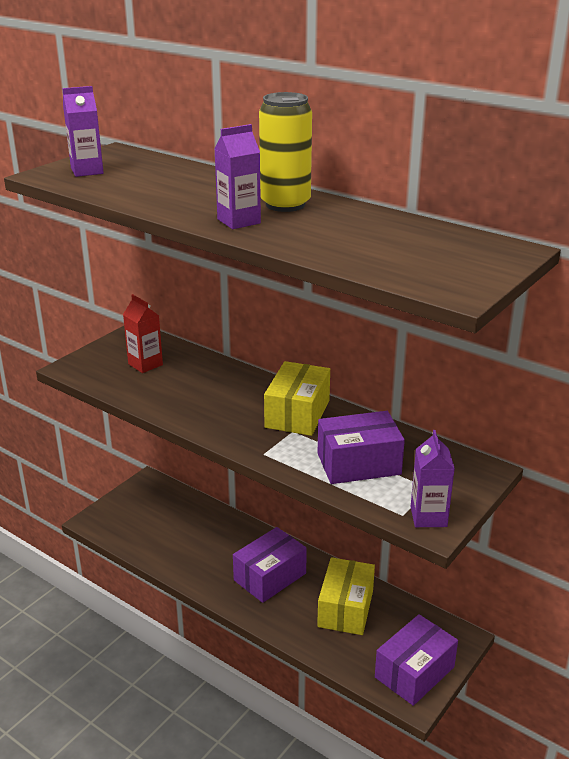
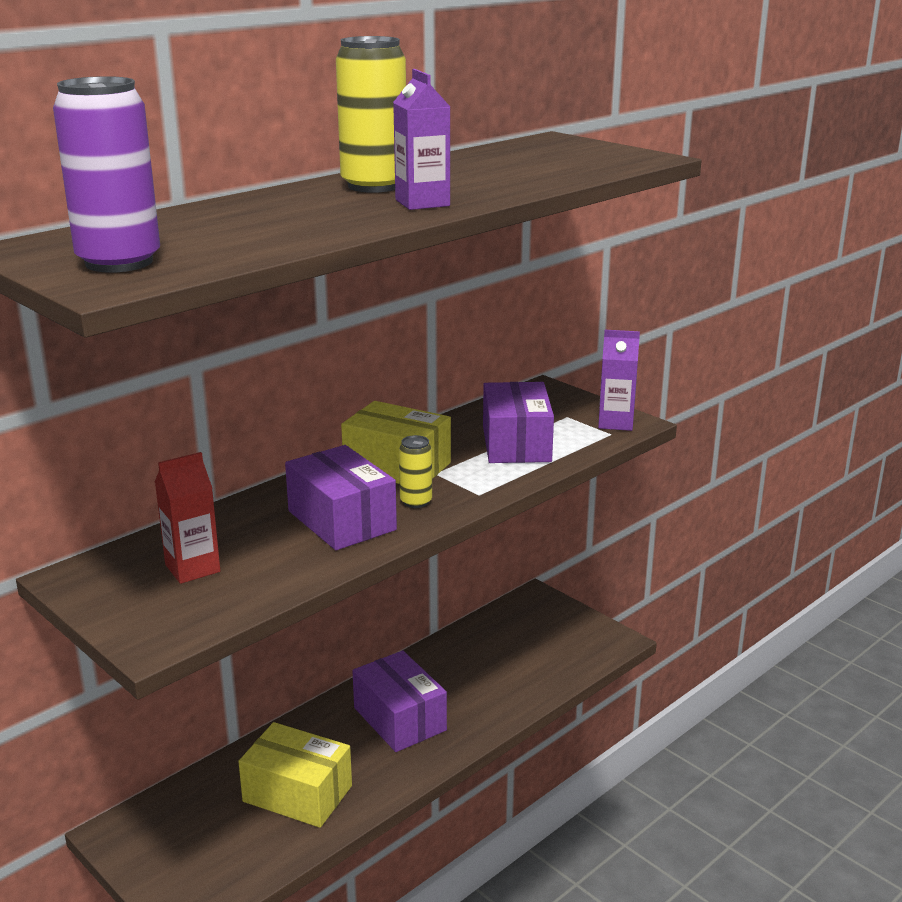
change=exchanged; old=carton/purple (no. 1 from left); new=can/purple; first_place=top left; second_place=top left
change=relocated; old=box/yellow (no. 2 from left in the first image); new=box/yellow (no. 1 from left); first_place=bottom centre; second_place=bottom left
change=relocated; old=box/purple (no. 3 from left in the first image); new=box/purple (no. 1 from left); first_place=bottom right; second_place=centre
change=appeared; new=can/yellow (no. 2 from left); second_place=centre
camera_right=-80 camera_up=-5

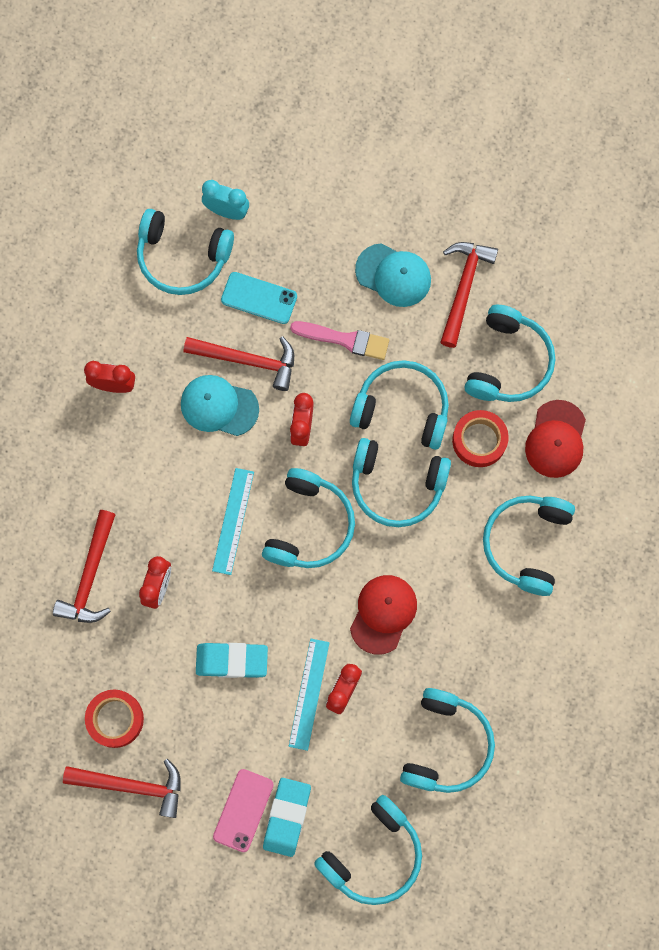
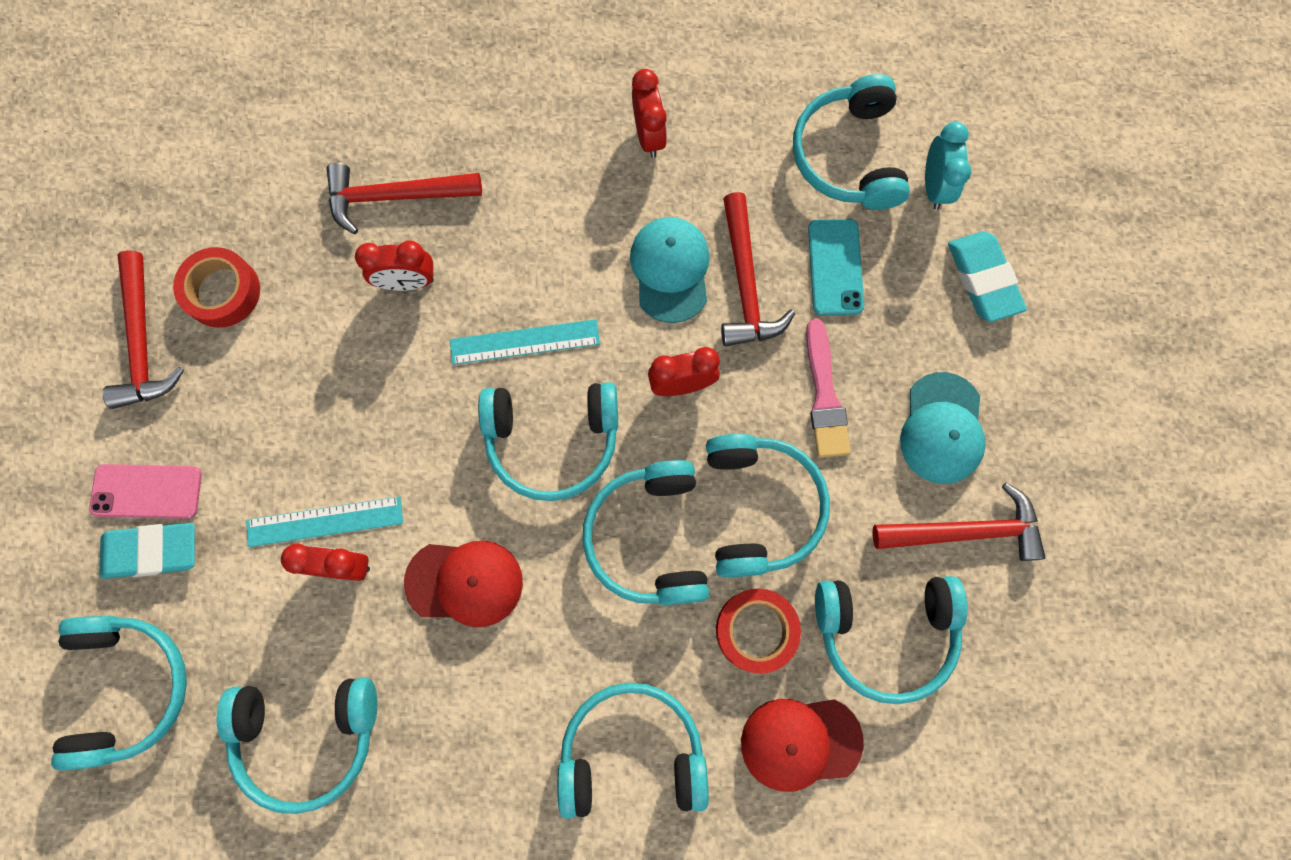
change=relocated; old=eraser/turquoise (no. 1 from left in the first image); new=eraser/turquoise (no. 2 from left); first_place=bottom centre; second_place=top right
change=spun; old=headphones/turquoise (no. 3 from left in the first image); first_place=bottom centre; second_place=bottom left; degrees=-120
camera_right=70 camera_up=0

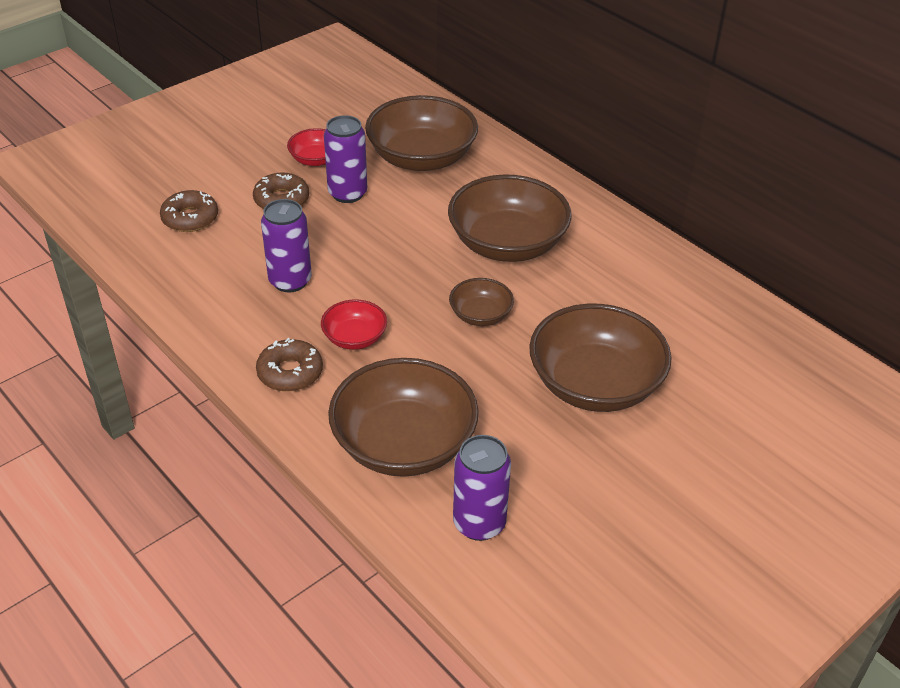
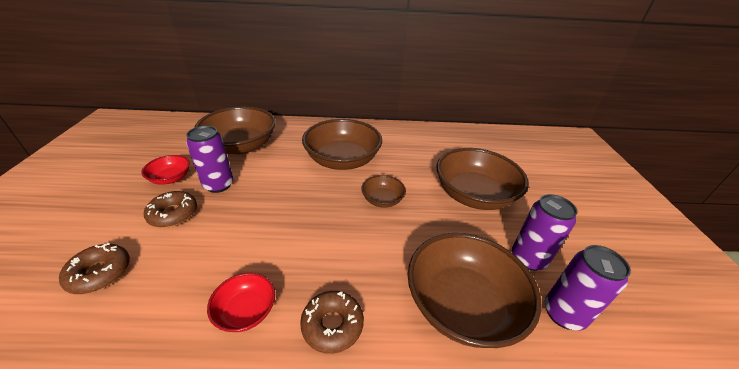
change=relocated; old=can/purple (no. 1 from left in the first image); new=can/purple (no. 2 from left); first_place=middle left; second_place=middle right
change=relocated; old=bowl/red (no. 2 from left); first_place=centre; second_place=bottom left
camera_right=-50 camera_up=-5

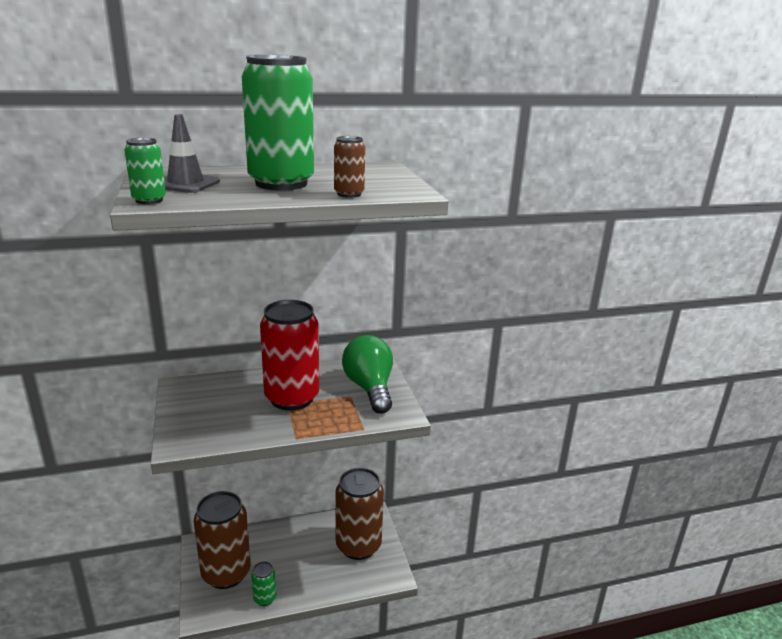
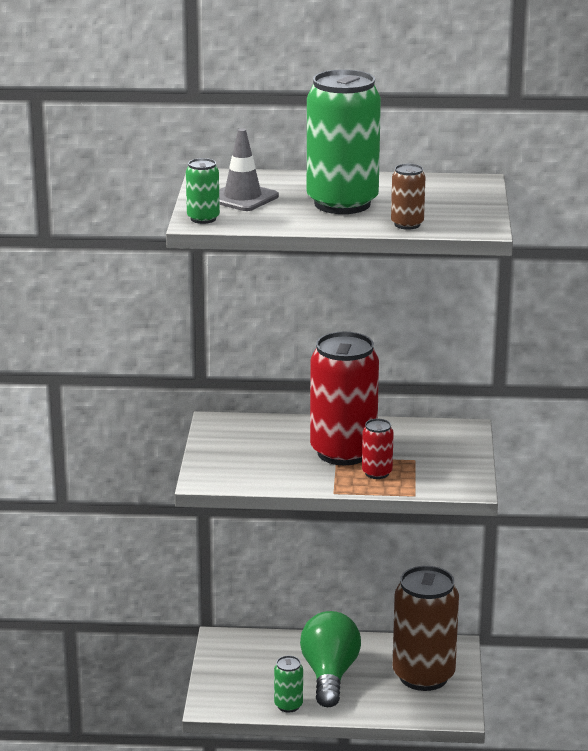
change=relocated; old=light bulb/green; first_place=centre; second_place=bottom centre
change=missing; old=can/brown (no. 1 from left); first_place=bottom left
change=appeared; new=can/red (no. 2 from left); second_place=centre
camera_right=20 camera_up=0

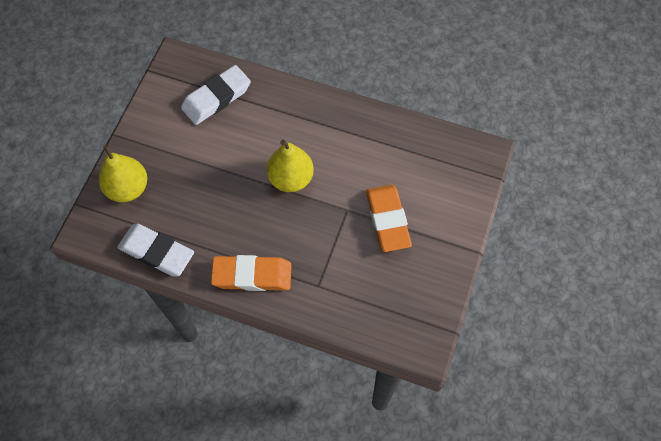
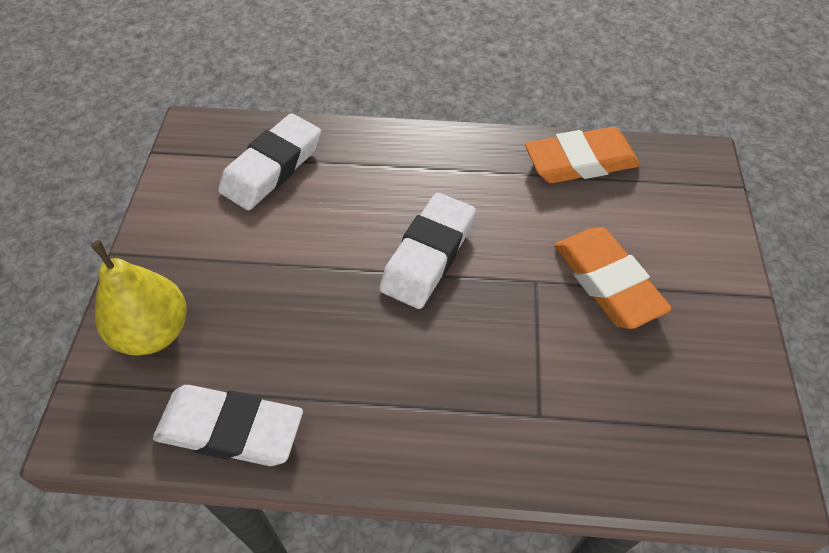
change=exchanged; old=pear/yellow (no. 2 from left); new=eraser/white (no. 3 from left); first_place=centre; second_place=centre
change=relocated; old=eraser/orange (no. 1 from left); first_place=centre; second_place=top right
camera_right=-15 camera_up=-10

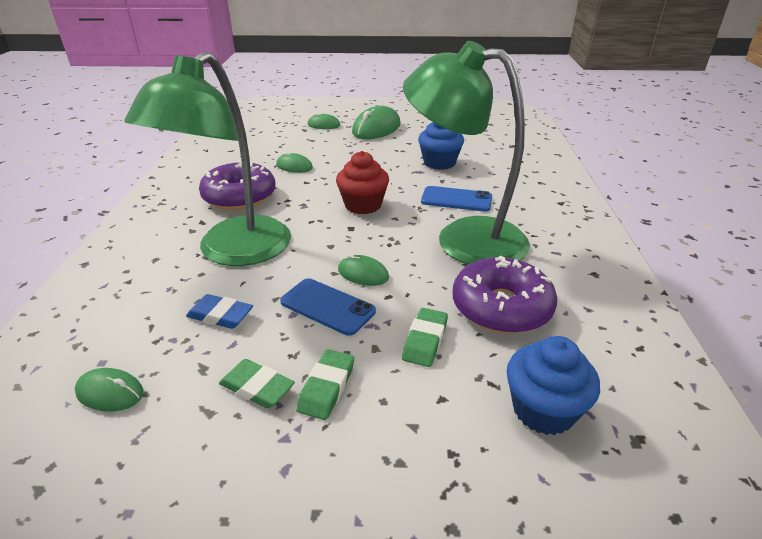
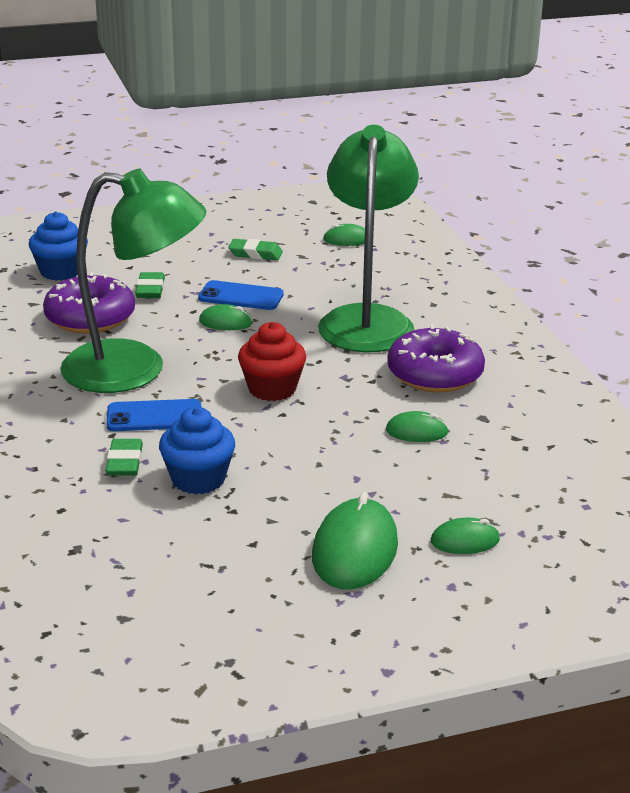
change=missing; old=eraser/blue; first_place=middle left
change=relocated; old=eraser/green (no. 2 from left in the first image); new=eraser/green (no. 1 from left); first_place=bottom centre; second_place=middle left
camera_right=160 camera_up=-5

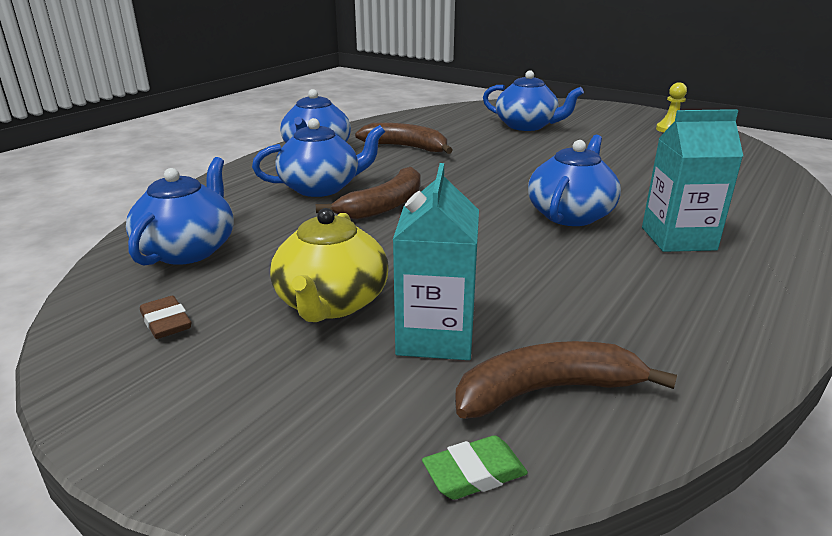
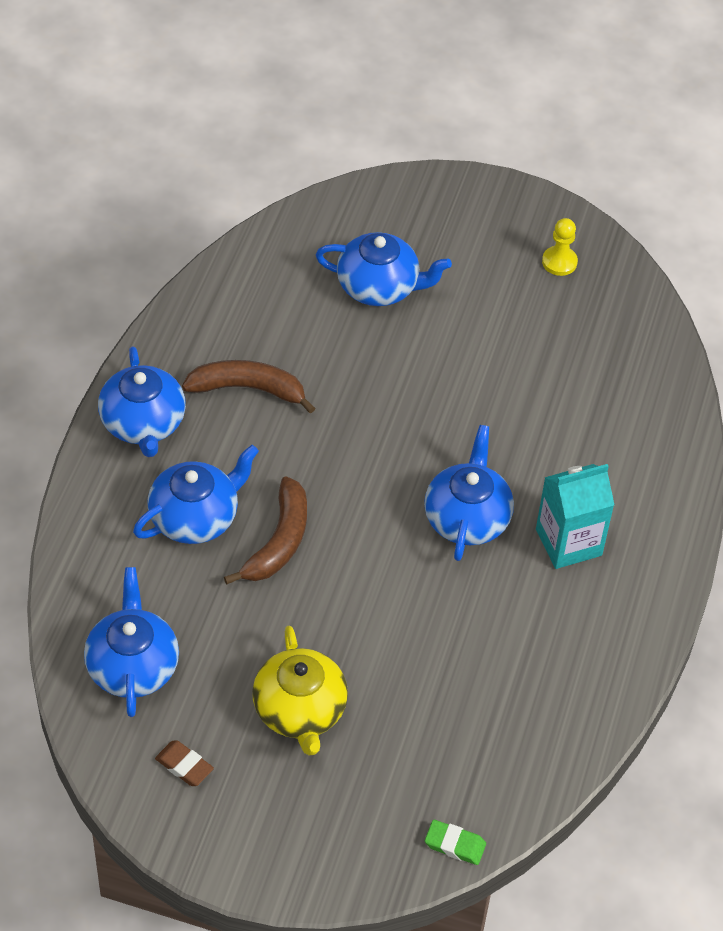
change=missing; old=carton/turquoise (no. 1 from left); first_place=centre
change=missing; old=banana/brown (no. 3 from left); first_place=bottom right
change=spun; old=eraser/green; first_place=bottom centre; second_place=bottom centre; degrees=60
camera_right=-20 camera_up=25

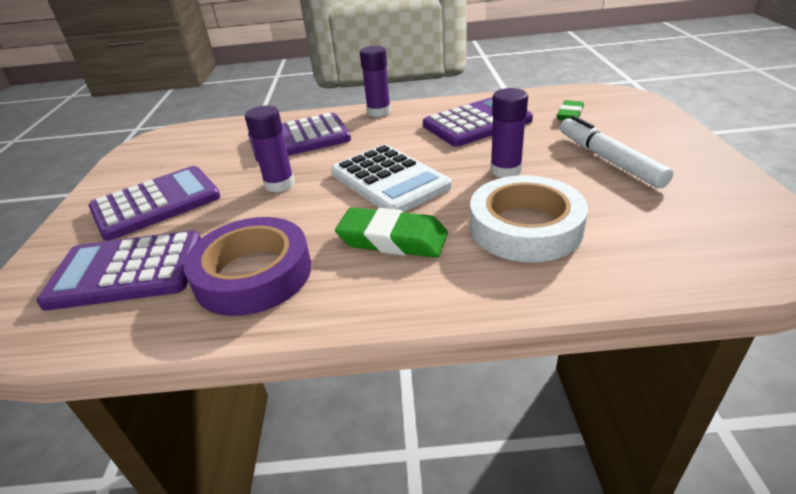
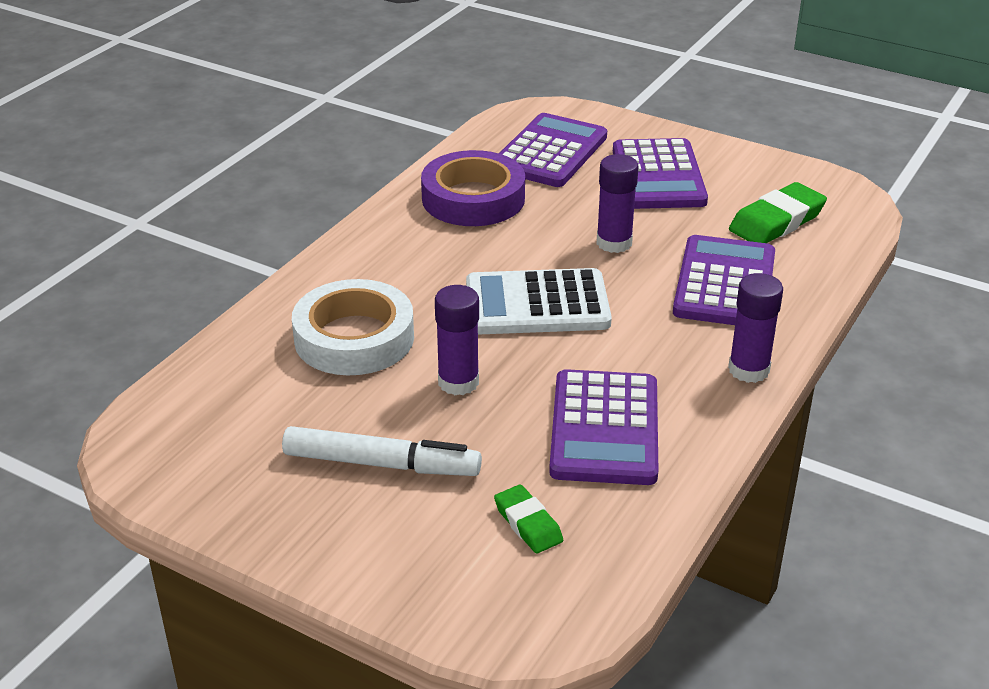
change=relocated; old=eraser/green (no. 1 from left in the first image); new=eraser/green (no. 2 from left); first_place=centre; second_place=top right
camera_right=120 camera_up=0

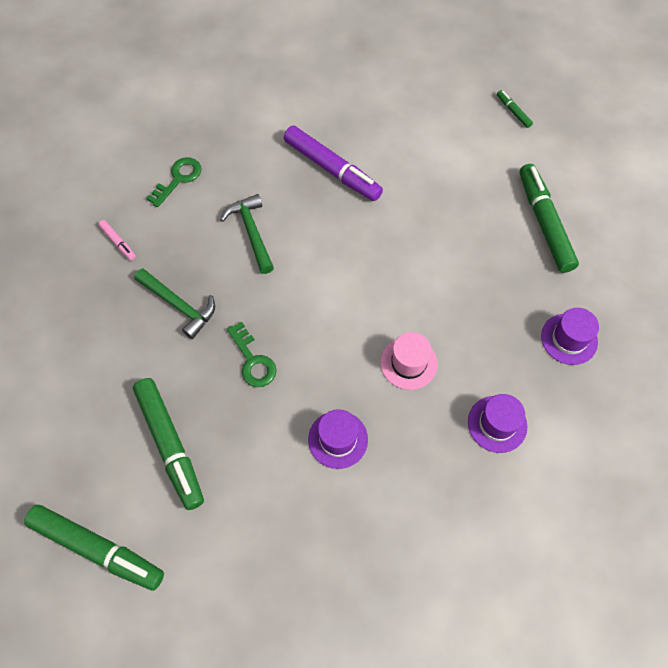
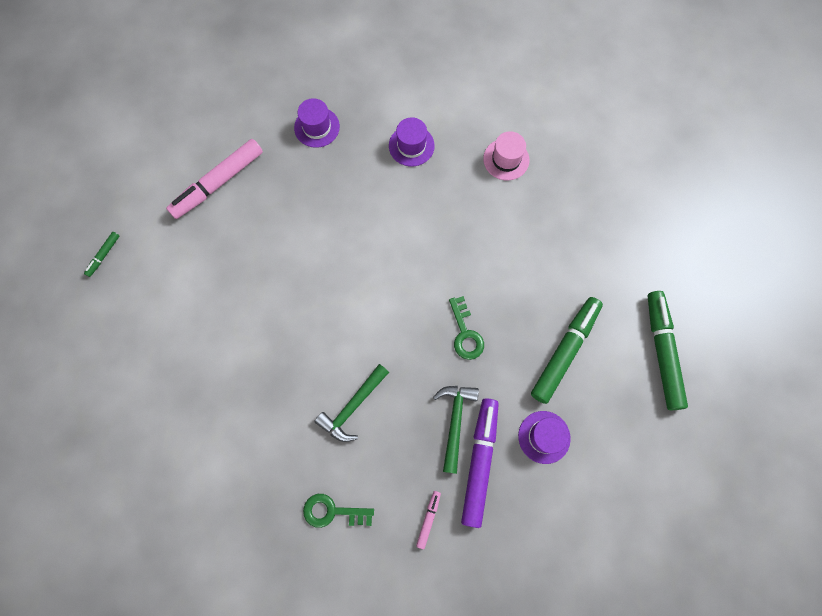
change=relocated; old=marker/purple; first_place=top centre; second_place=bottom centre
change=colour; old=marker/green (no. 4 from left); new=marker/pink (no. 1 from left); first_place=top right; second_place=top left
change=spun; old=key/green (no. 2 from left); first_place=centre; second_place=centre; degrees=135
change=relocated; old=hat/pink; first_place=centre; second_place=top centre
change=relocated; old=hat/purple (no. 1 from left in the first image); new=hat/purple (no. 3 from left); first_place=centre; second_place=bottom centre
camera_right=-120 camera_up=10

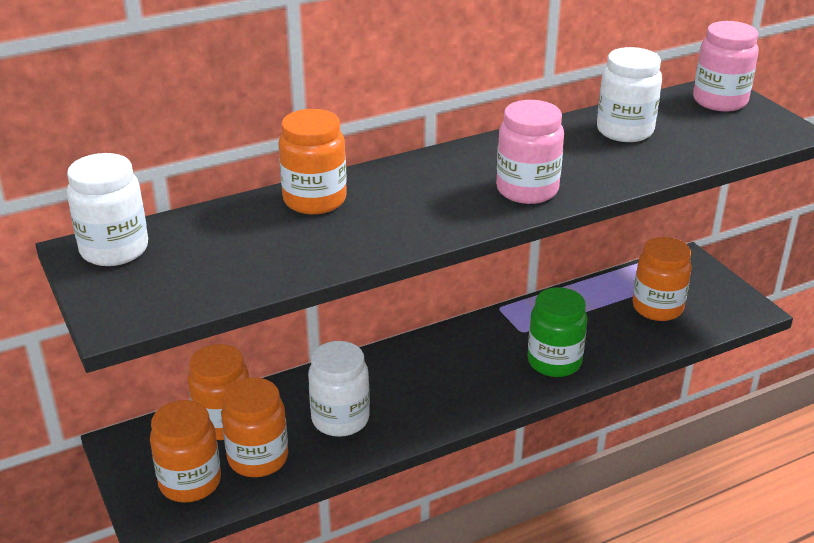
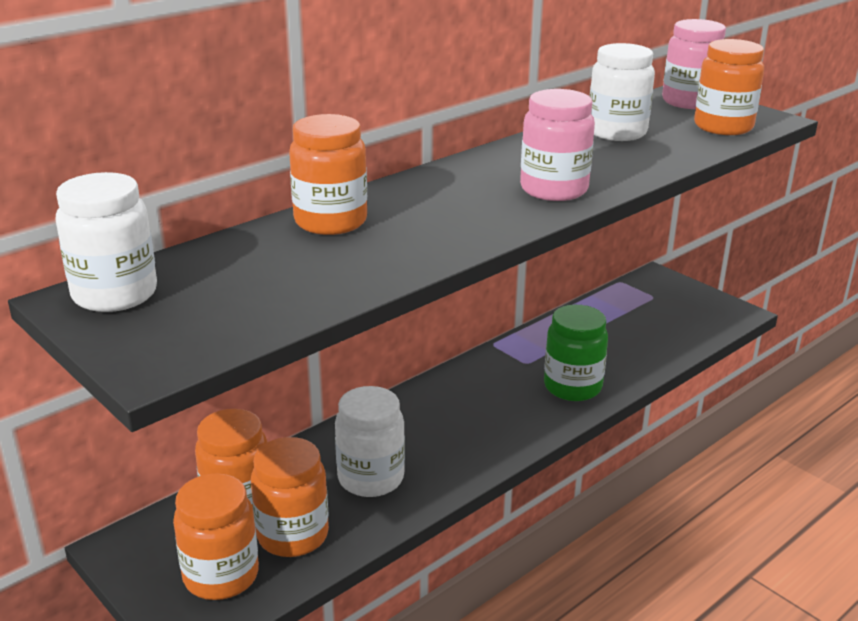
change=relocated; old=jar/orange (no. 5 from left); first_place=middle right; second_place=top right
camera_right=-15 camera_up=-5

